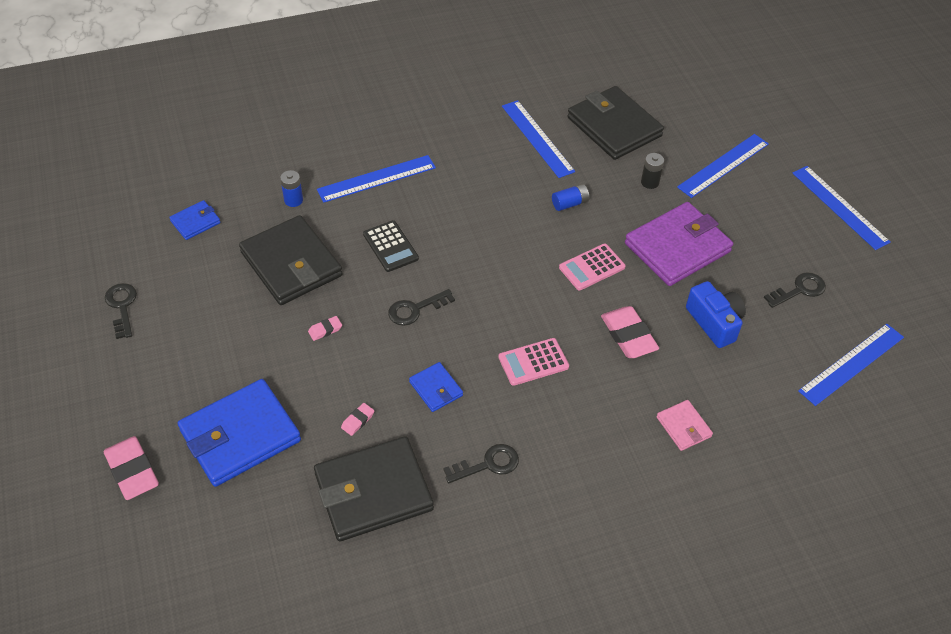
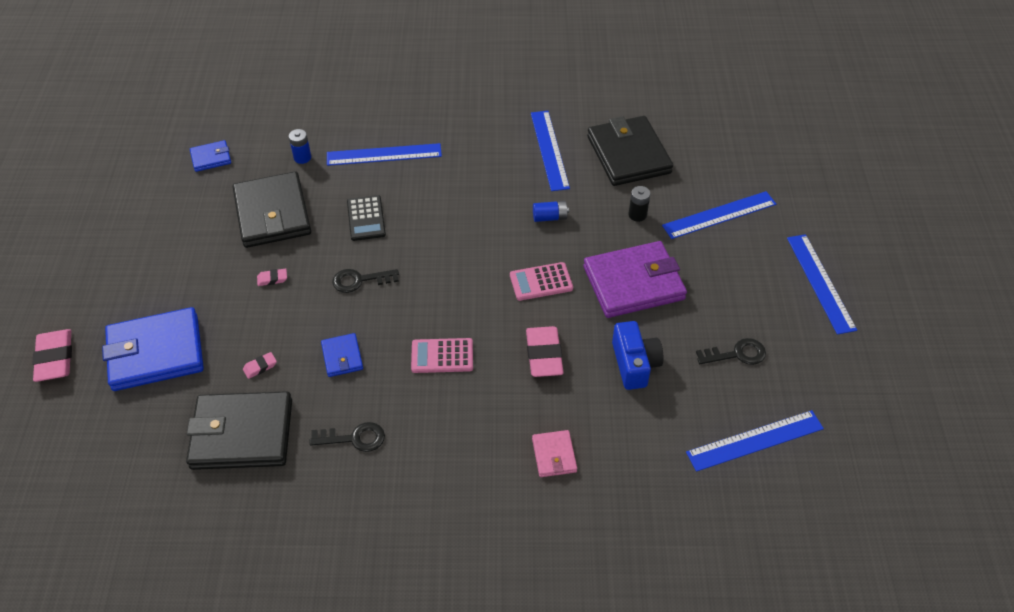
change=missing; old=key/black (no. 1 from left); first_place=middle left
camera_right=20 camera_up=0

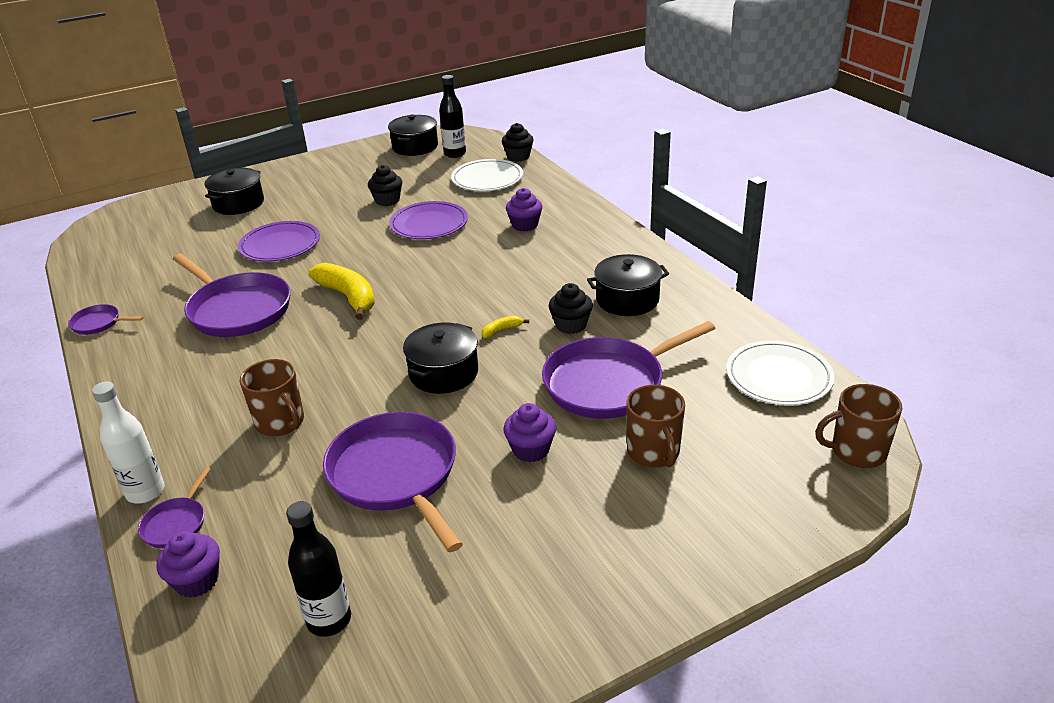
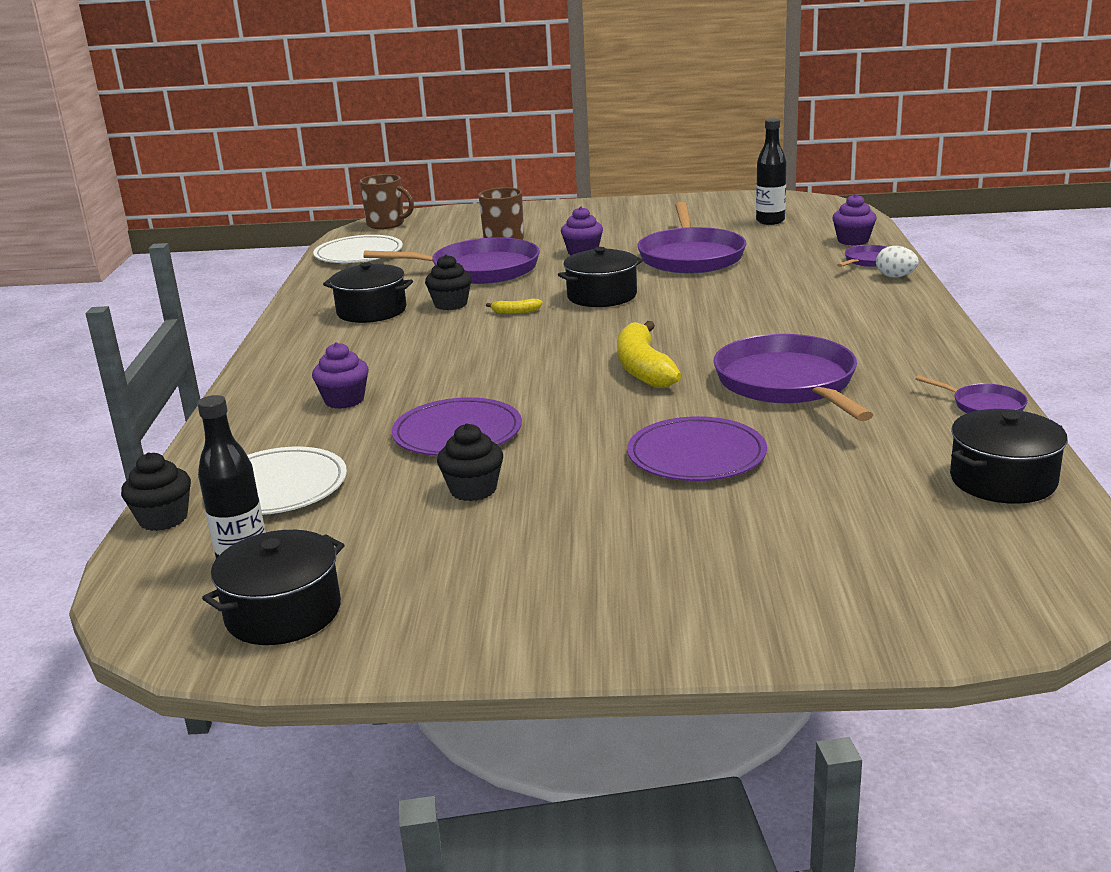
change=relocated; old=pot/black (no. 1 from left in the first image); new=pot/black (no. 4 from left); first_place=top left; second_place=middle right
change=missing; old=mug/brown (no. 1 from left); first_place=middle left
change=exchanged; old=bottle/white; new=egg/white; first_place=middle left; second_place=top right
camera_right=-150 camera_up=-10

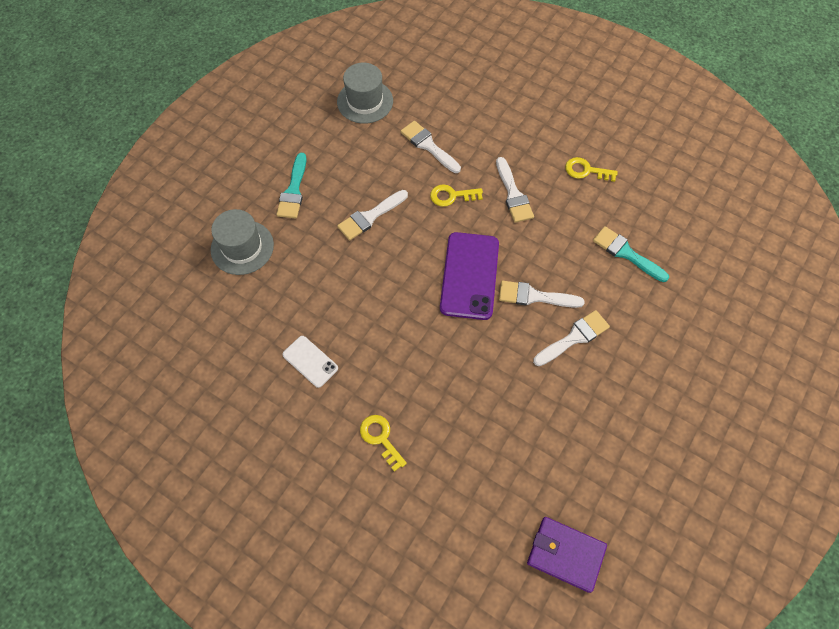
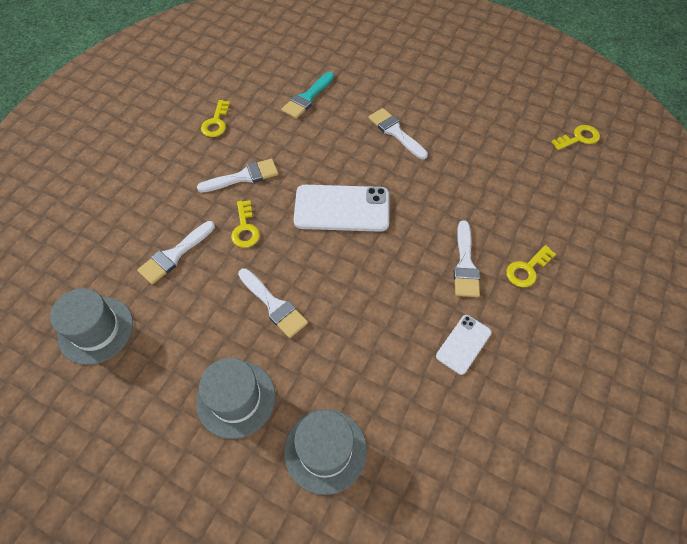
change=exchanged; old=brush/turquoise (no. 1 from left); new=hat/grey (no. 2 from left); first_place=top centre; second_place=bottom centre
change=colour; old=phone/purple; new=phone/white (no. 1 from left); first_place=centre; second_place=centre
change=relocated; old=brush/white (no. 4 from left in the first image); new=brush/white (no. 5 from left); first_place=centre; second_place=middle right
change=exchanged; old=wallet/purple; new=key/yellow (no. 4 from left); first_place=bottom right; second_place=top right
camera_right=-95 camera_up=-5

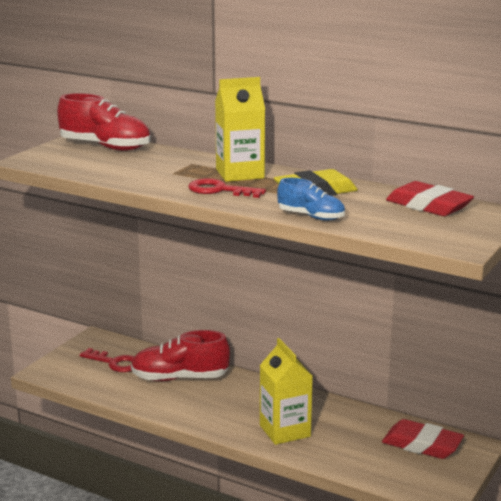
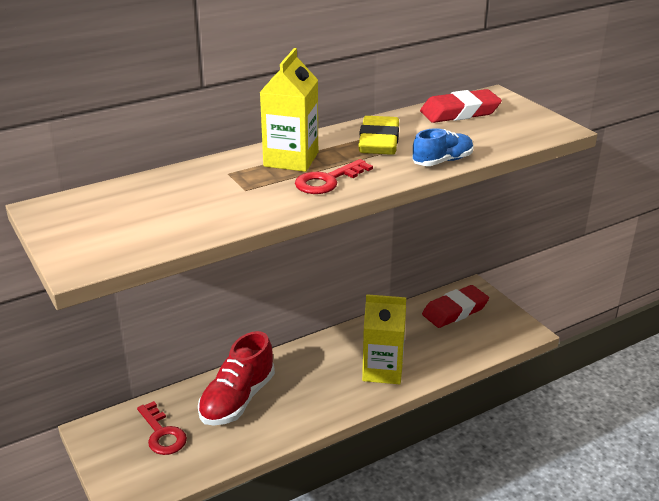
change=missing; old=shoe/red (no. 1 from left); first_place=top left
change=spun; old=key/red (no. 1 from left); first_place=bottom left; second_place=bottom left; degrees=90
camera_right=-60 camera_up=10

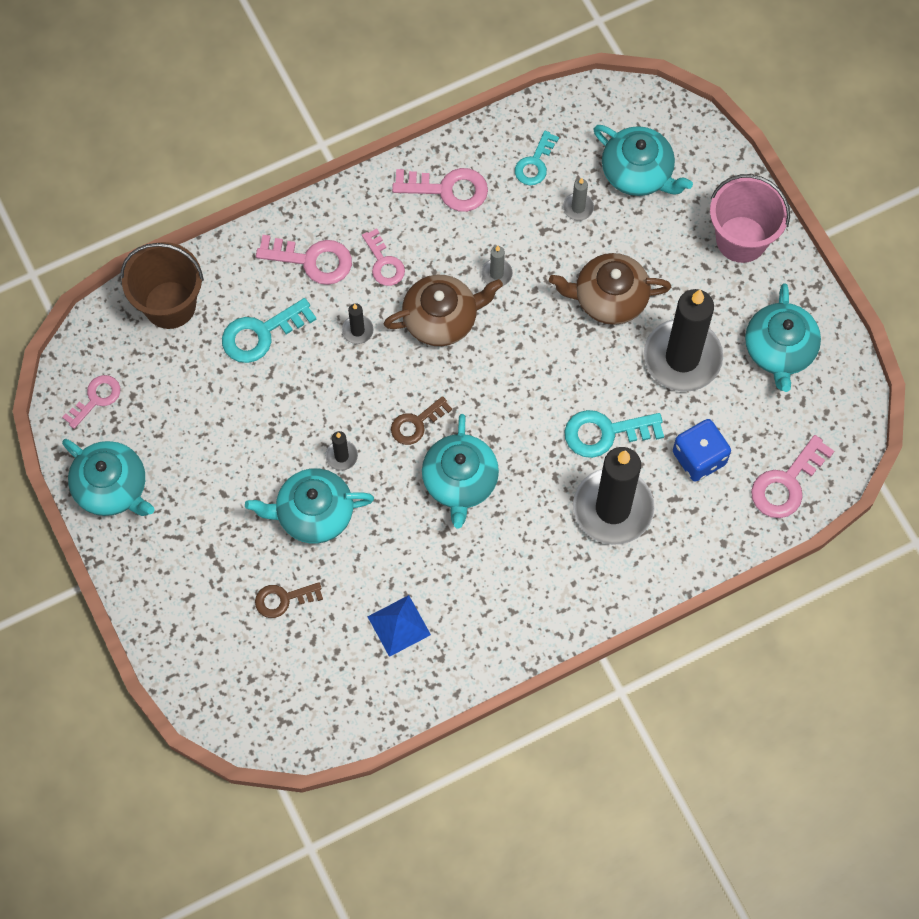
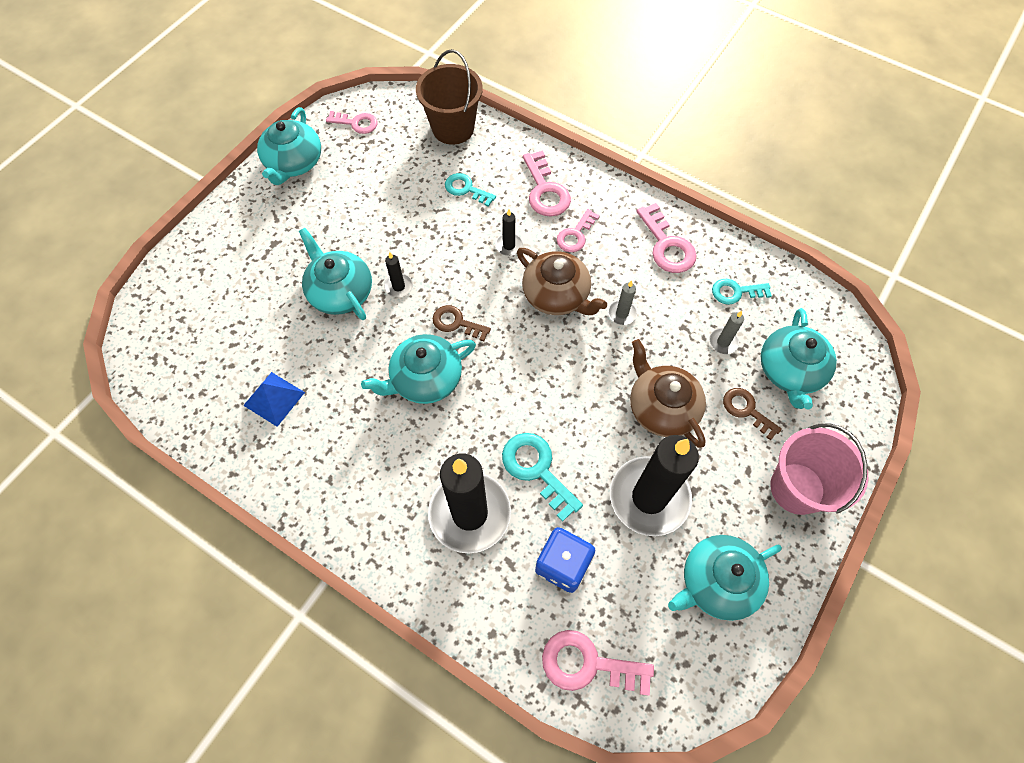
change=size; old=key/turquoise (no. 1 from left); first_place=middle left; second_place=top centre; factor=0.67
change=relocated; old=key/brown (no. 1 from left in the first image); new=key/brown (no. 2 from left); first_place=middle left; second_place=middle right
camera_right=60 camera_up=-5

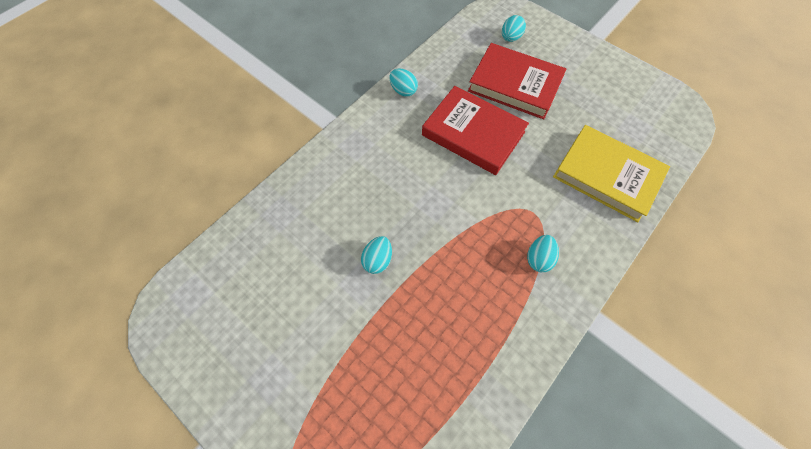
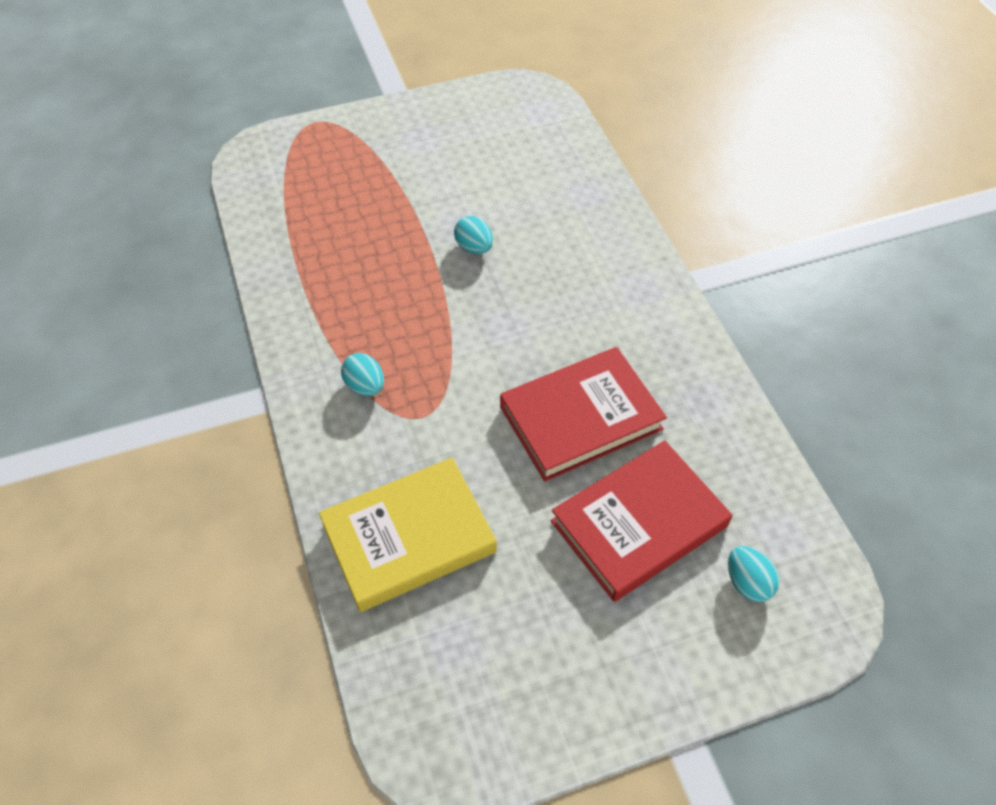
change=missing; old=egg/turquoise (no. 2 from left); first_place=top centre
camera_right=120 camera_up=-10

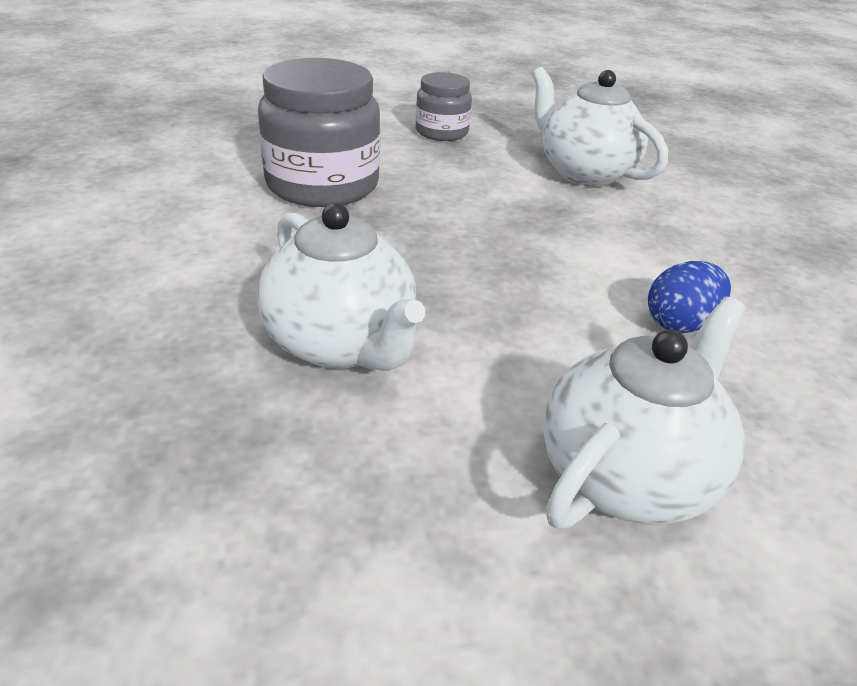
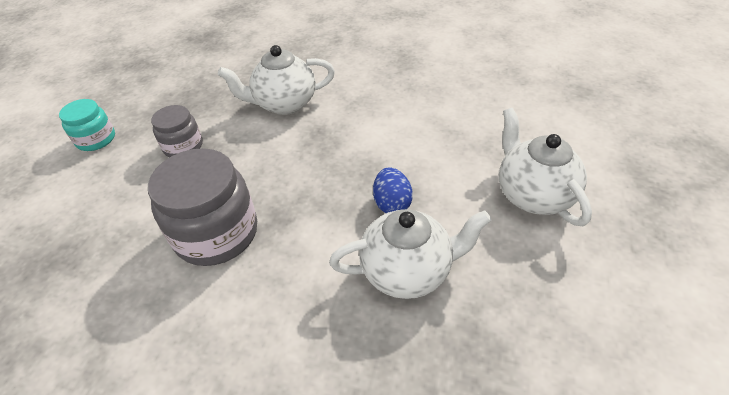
change=relocated; old=egg/blue; first_place=middle right; second_place=centre
change=appeared; new=jar/turquoise; second_place=top left
camera_right=-60 camera_up=10

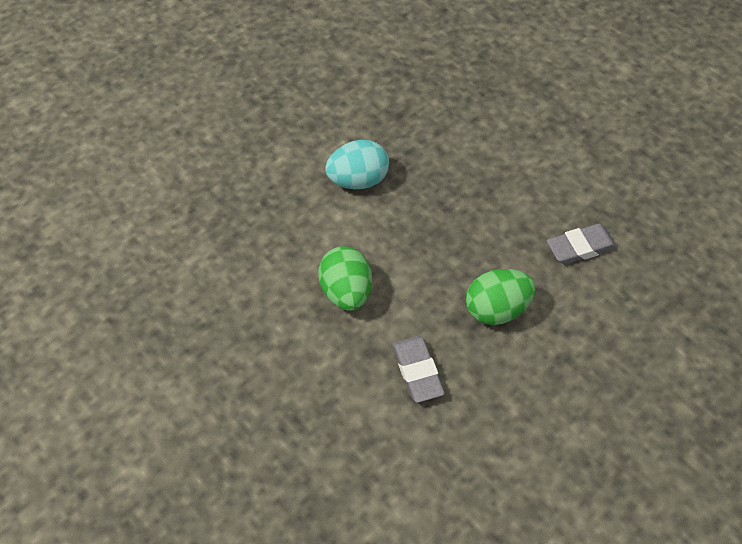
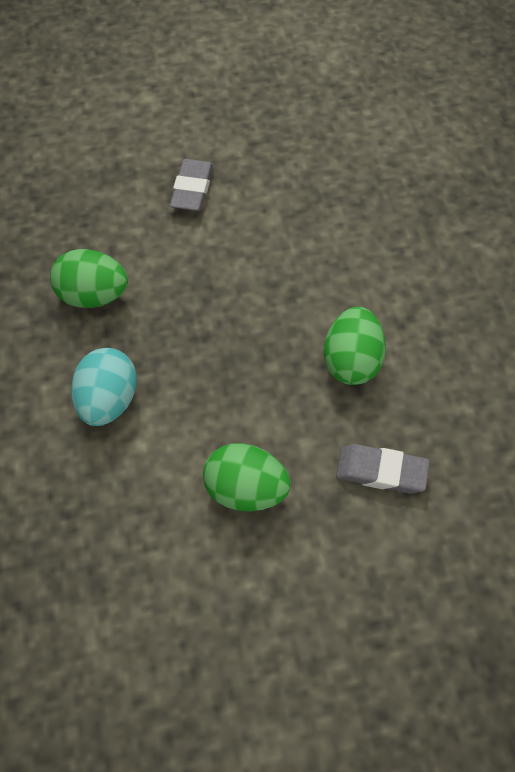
change=relocated; old=eraser/grey (no. 2 from left in the first image); new=eraser/grey (no. 1 from left); first_place=middle right; second_place=top centre
change=appeared; new=egg/green (no. 1 from left); second_place=middle left
camera_right=-60 camera_up=5

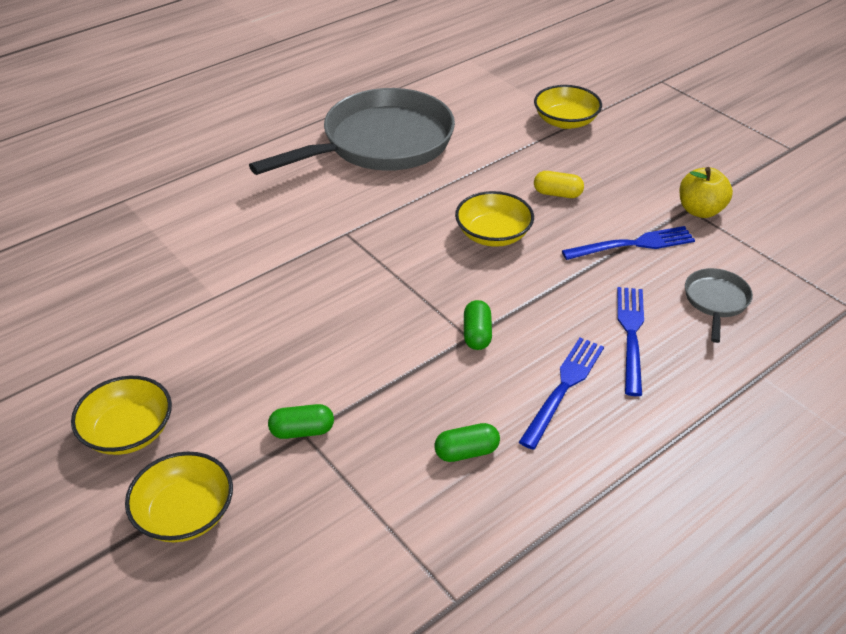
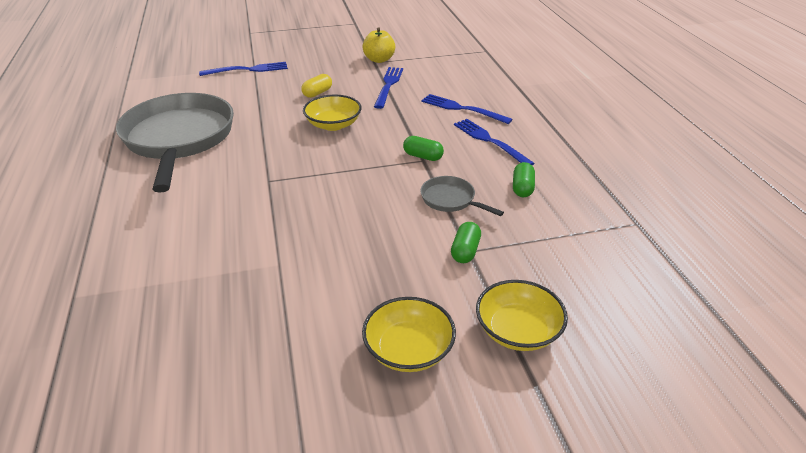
change=exchanged; old=bowl/yellow (no. 4 from left); new=fork/blue (no. 1 from left); first_place=top right; second_place=top left
change=relocated; old=pan/grey (no. 2 from left); first_place=middle right; second_place=centre
camera_right=-65 camera_up=-5

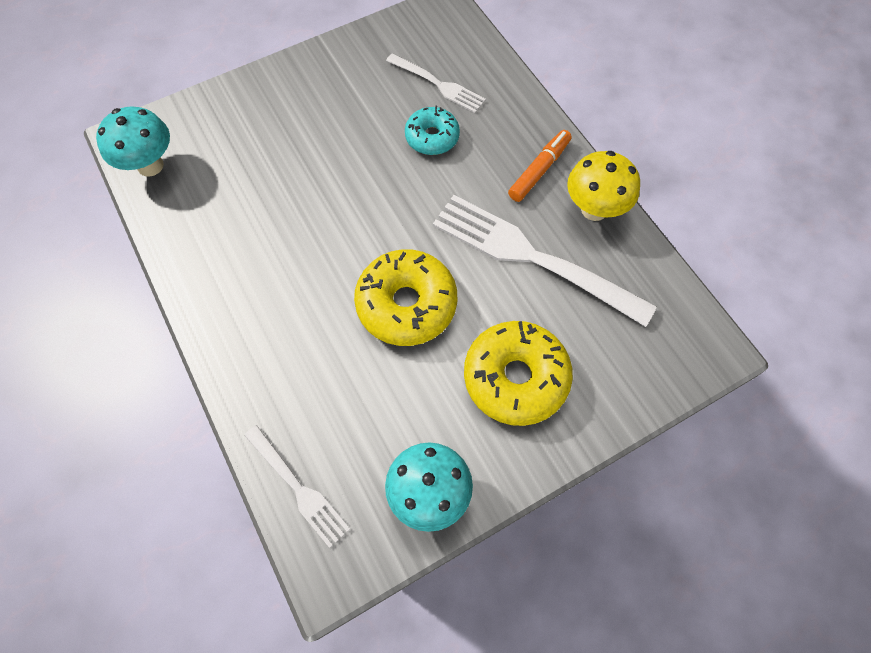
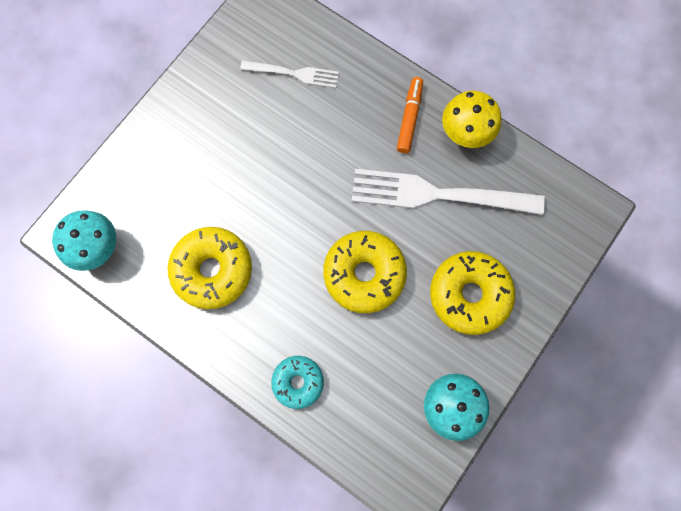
change=relocated; old=donut/turquoise; first_place=top centre; second_place=bottom centre
change=missing; old=fork/white (no. 1 from left); first_place=bottom centre
change=appeared; new=donut/yellow (no. 1 from left); second_place=middle left
camera_right=-25 camera_up=10

